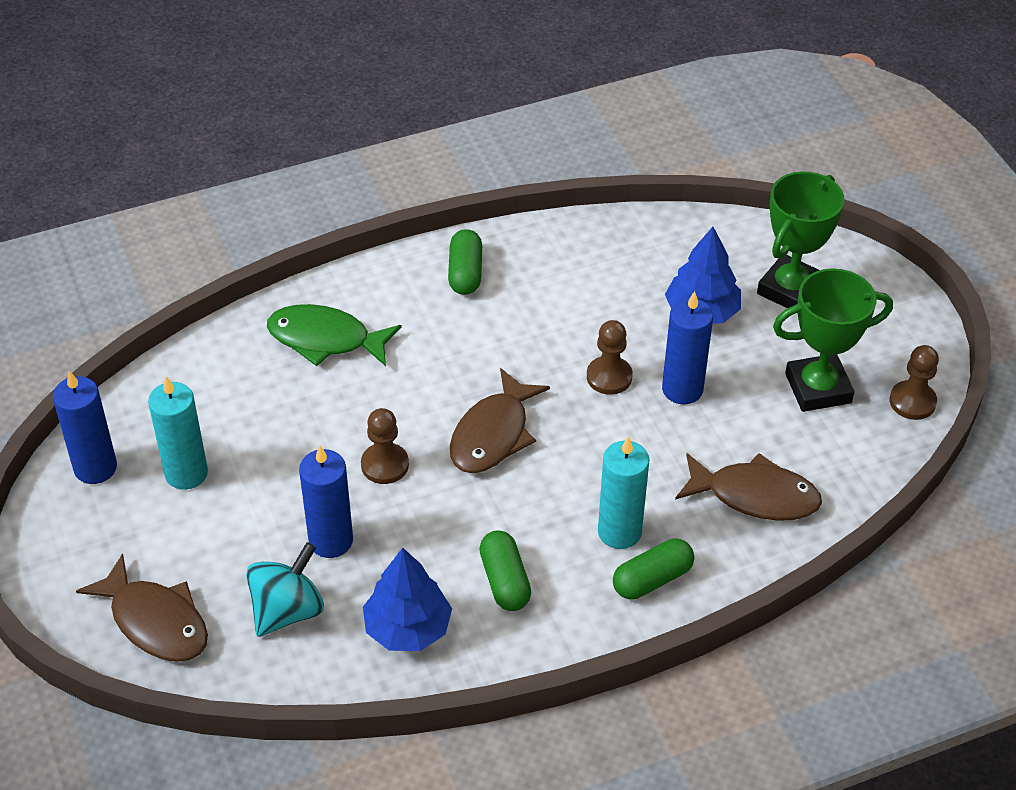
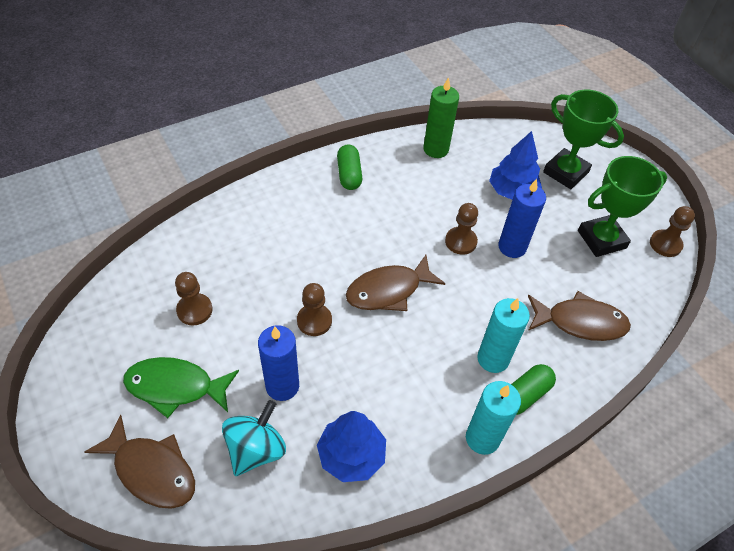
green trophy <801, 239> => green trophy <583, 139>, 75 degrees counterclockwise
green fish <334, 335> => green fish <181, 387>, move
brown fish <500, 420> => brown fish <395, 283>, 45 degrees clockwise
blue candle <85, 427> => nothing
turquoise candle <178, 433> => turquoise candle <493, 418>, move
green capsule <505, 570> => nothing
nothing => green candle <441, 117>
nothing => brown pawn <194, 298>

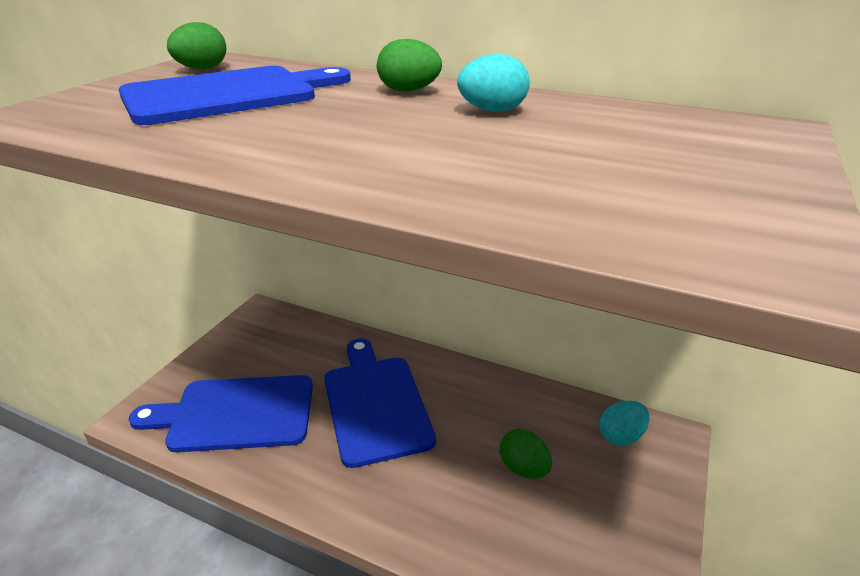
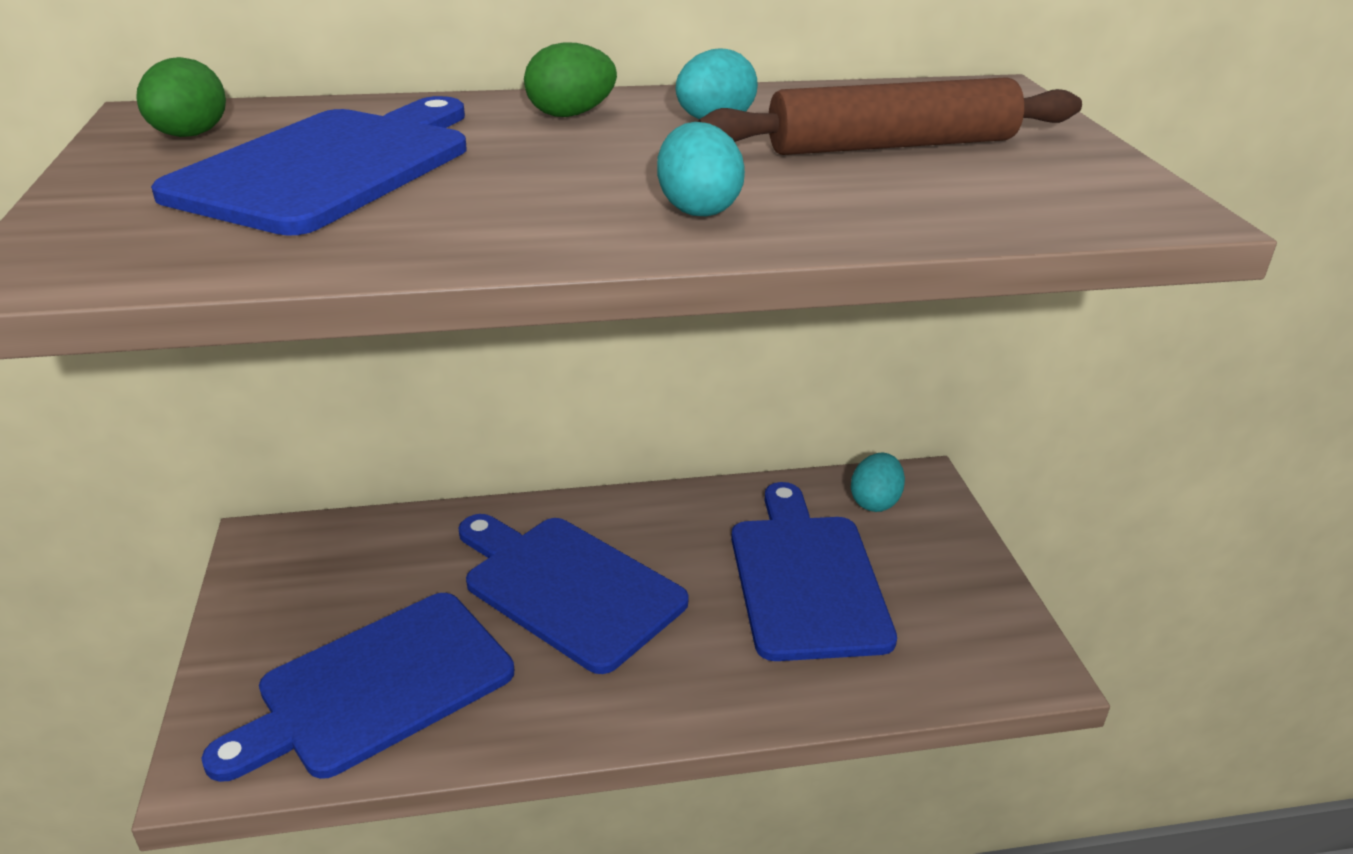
green egg <526, 453> => blue cutting board <814, 571>
nothing => brown rolling pin <890, 116>
nothing => turquoise egg <701, 169>

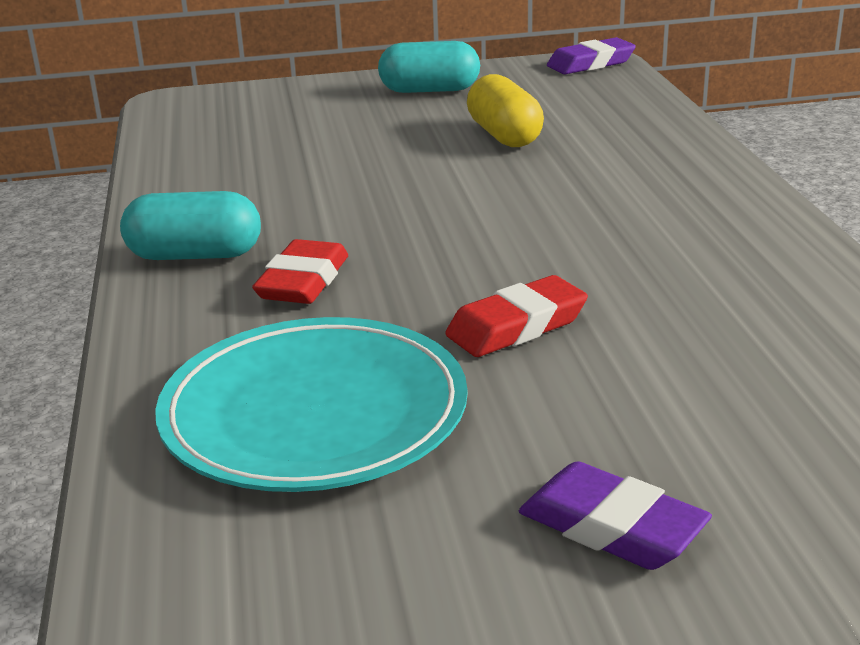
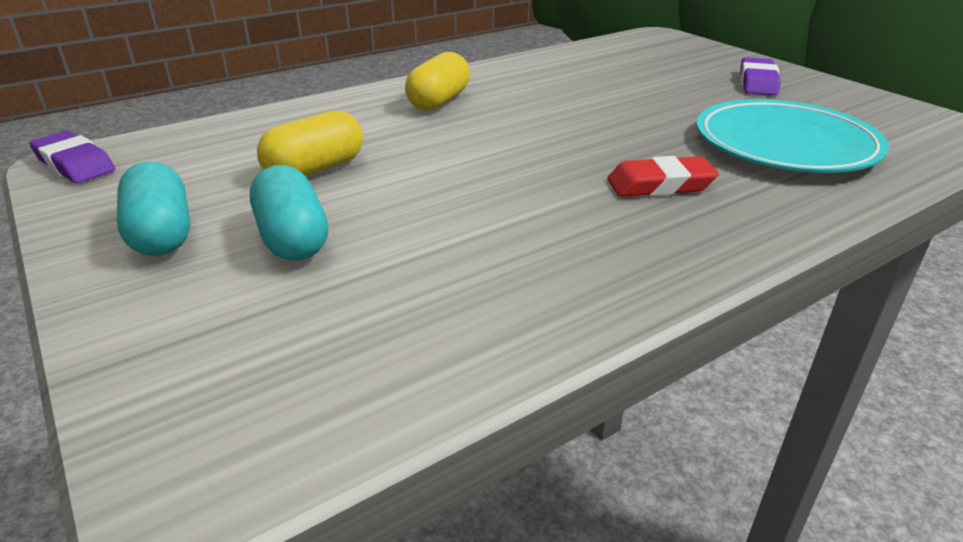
turquoise capsule <190, 225> => turquoise capsule <289, 213>, move
red eraser <516, 316> => nothing
nothing => yellow capsule <437, 81>

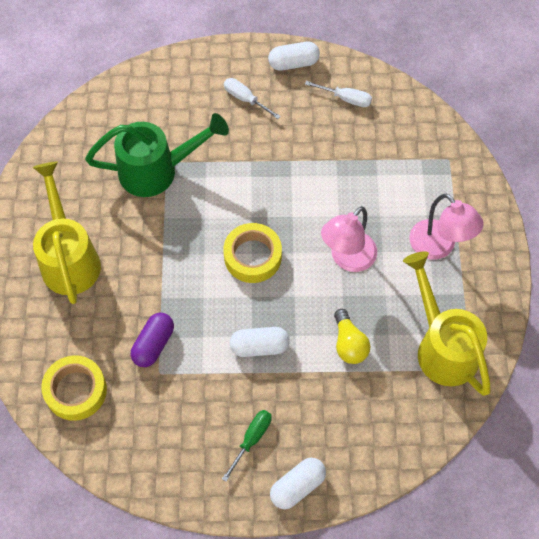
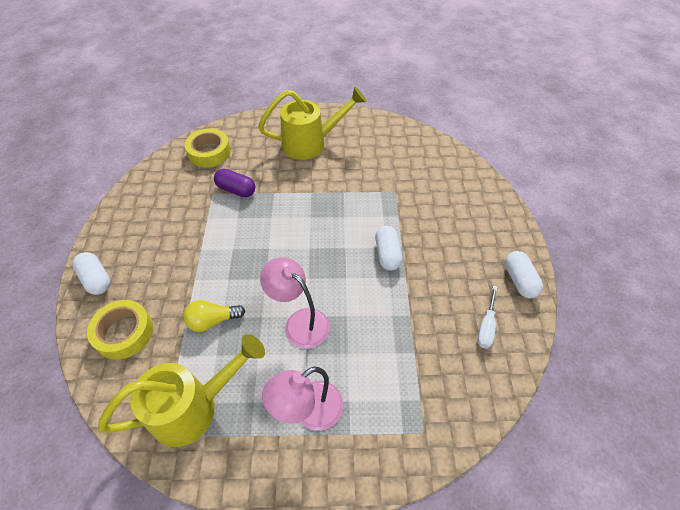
white screwdriver <252, 98> => nothing
green watering can <157, 155> => nothing
yellow tape <252, 253> => yellow tape <120, 330>, move
white capsule <260, 342> => white capsule <389, 248>, move
green screwdriver <247, 446> => nothing

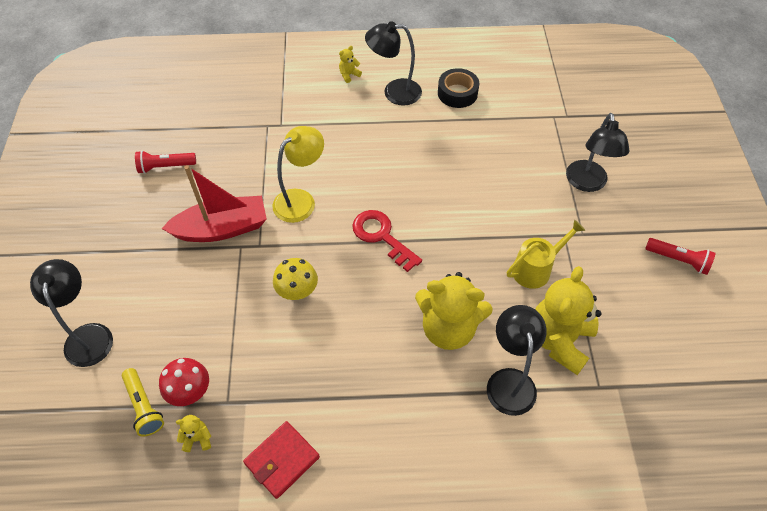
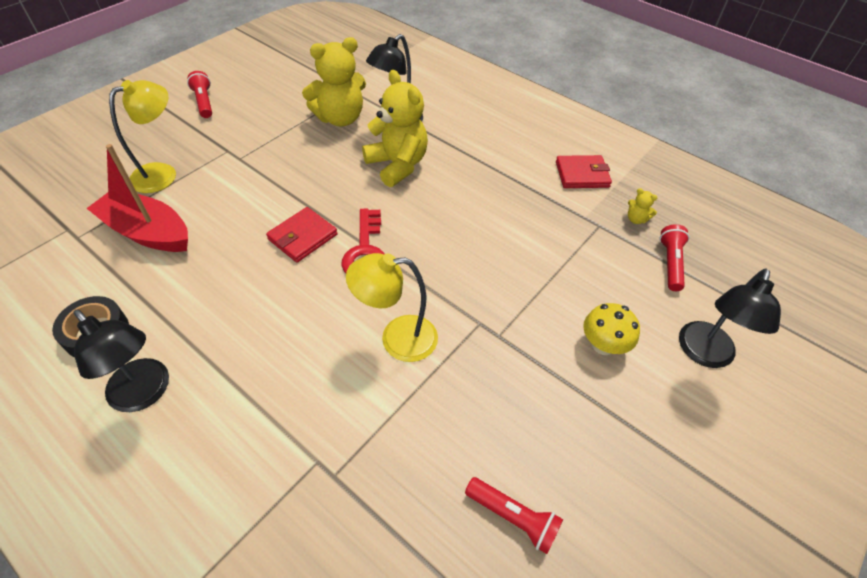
yellow teddy bear <350, 64> => nothing
black lamp <598, 152> => yellow lamp <142, 136>
red boat <214, 203> => red boat <137, 198>, move
yellow watering can <546, 254> => nothing
yellow mushroom <295, 279> => yellow mushroom <611, 329>, move
red mushroom <184, 382> => nothing
yellow flashlight <143, 402> => red flashlight <674, 257>
nothing => red wallet <302, 235>

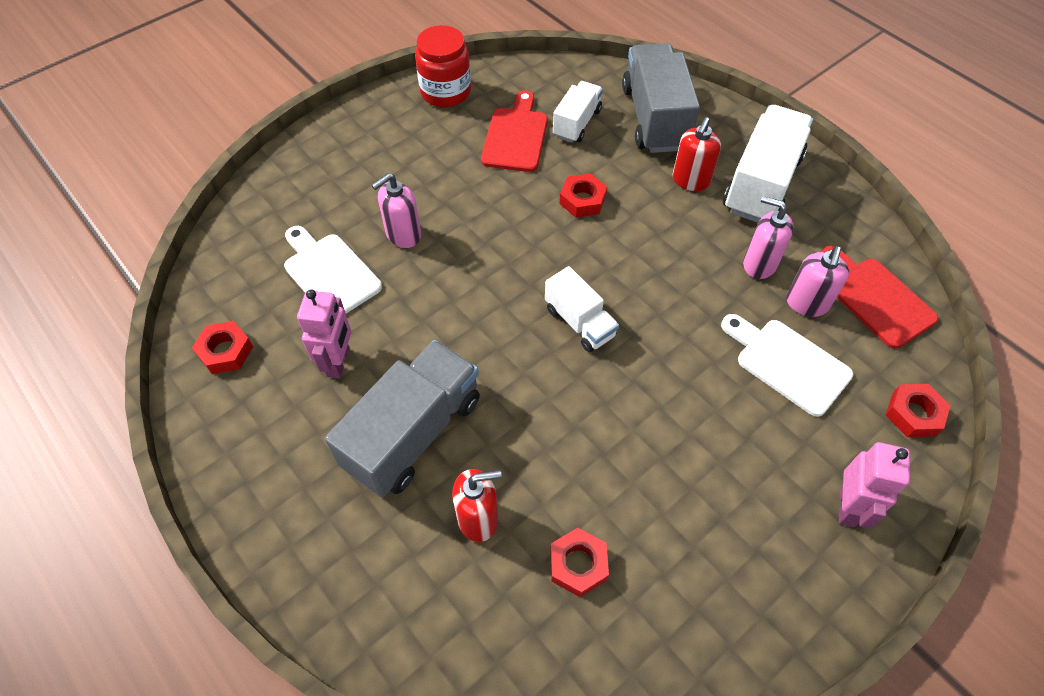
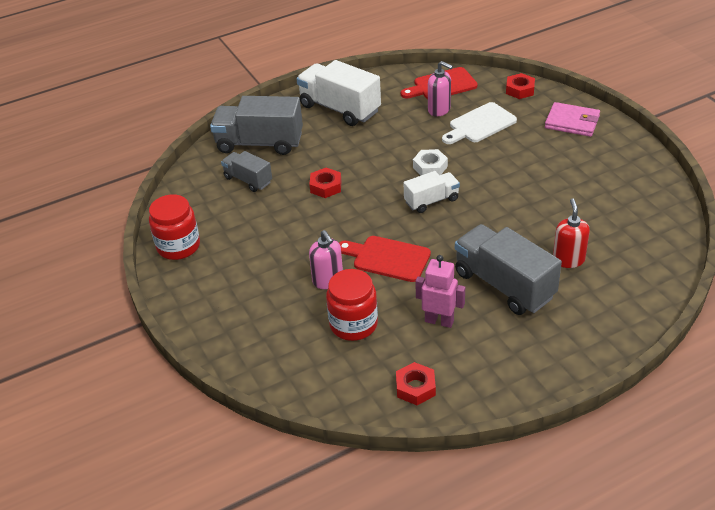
white truck <578, 112> => grey truck <246, 171>
red cutting board <514, 131> => red cutting board <385, 259>, move
red soap dispenser <696, 154> => nothing
pink soap dispenser <768, 237> => nothing
white cutting board <333, 269> => red jar <352, 305>
pink robot <874, 485> => pink wallet <572, 119>
red nut <579, 562> => nothing
nothing => white nut <430, 162>

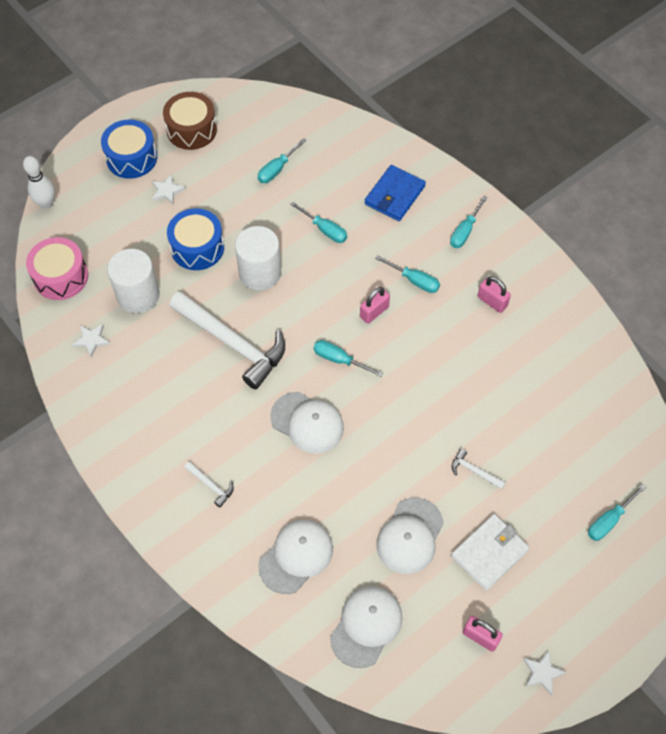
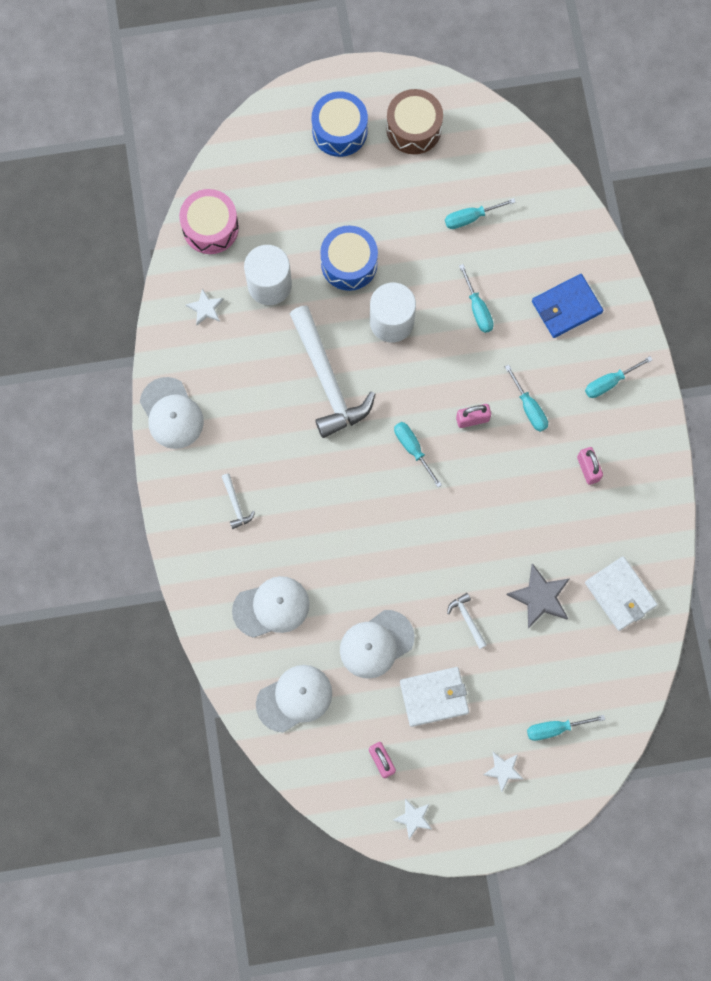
white bowling pin <39, 182> => nothing
white star <168, 189> => white star <503, 772>, move
white cap <307, 423> => white cap <172, 413>, move
nothing => white wallet <621, 593>
nothing => grey star <537, 596>

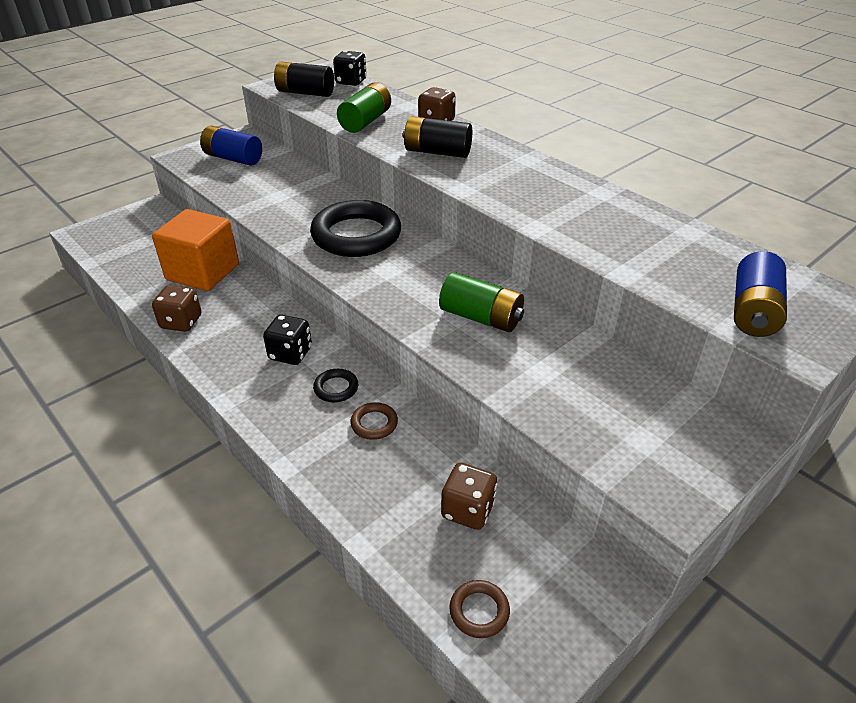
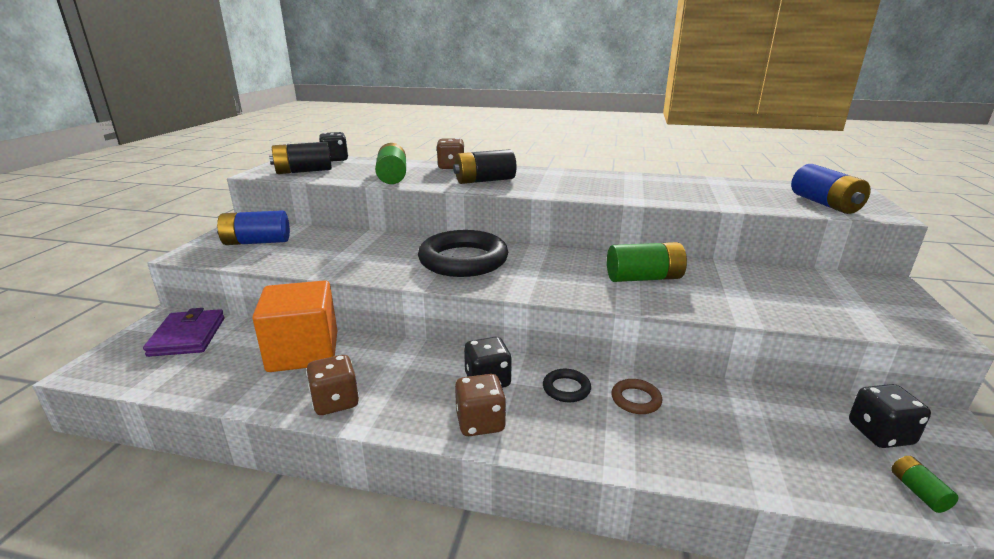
brown dice <469, 496> => brown dice <481, 405>, move
brown ring <479, 609> => green battery <925, 484>
nothing => purple wallet <184, 332>
nothing => black dice <890, 416>

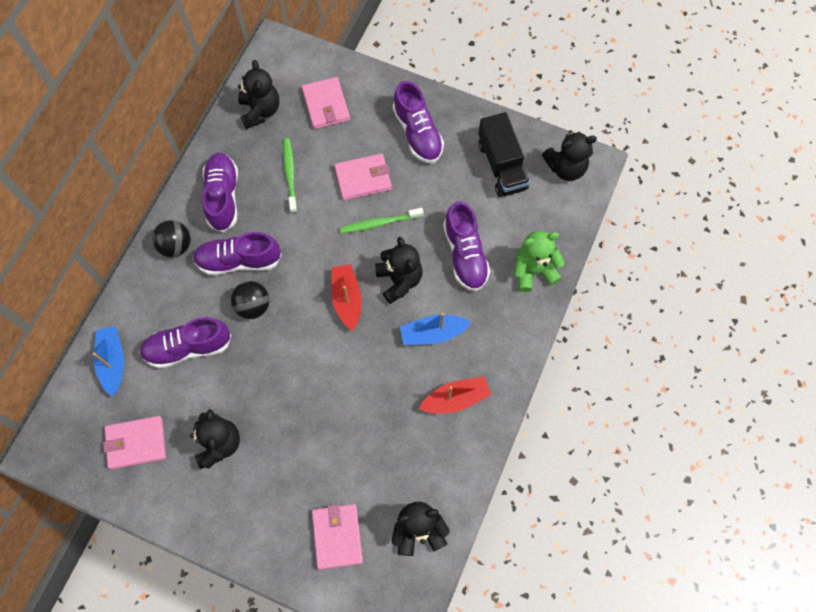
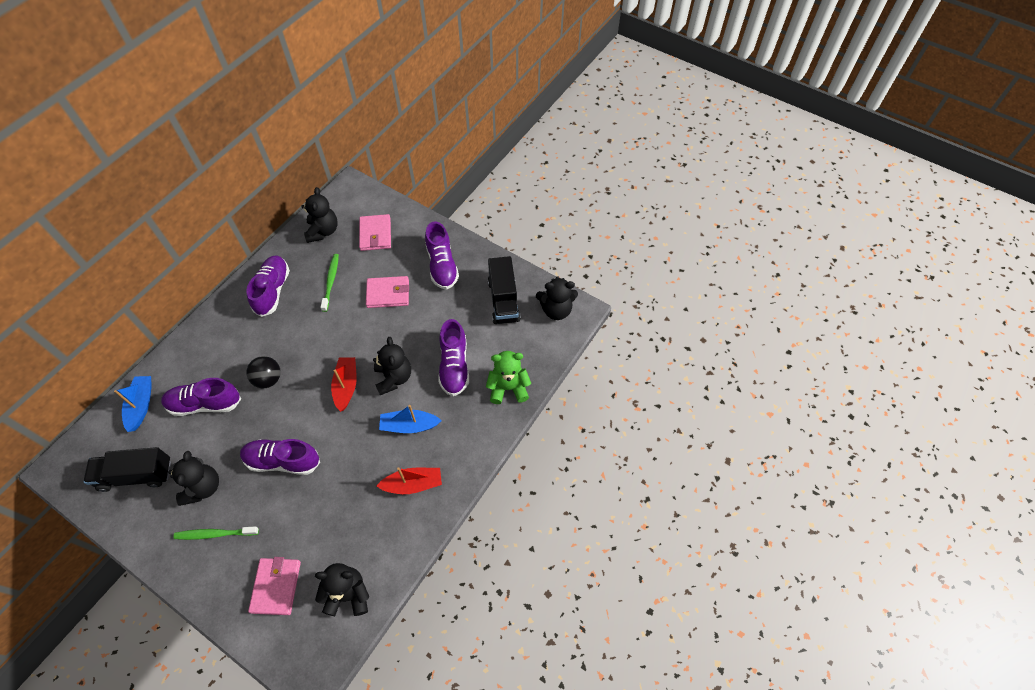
green toothbrush <382, 221> => green toothbrush <216, 533>, move
black ball <171, 239> => nothing
purple shoe <237, 253> => purple shoe <280, 457>, move
pink wallet <134, 442> => black truck <127, 469>

